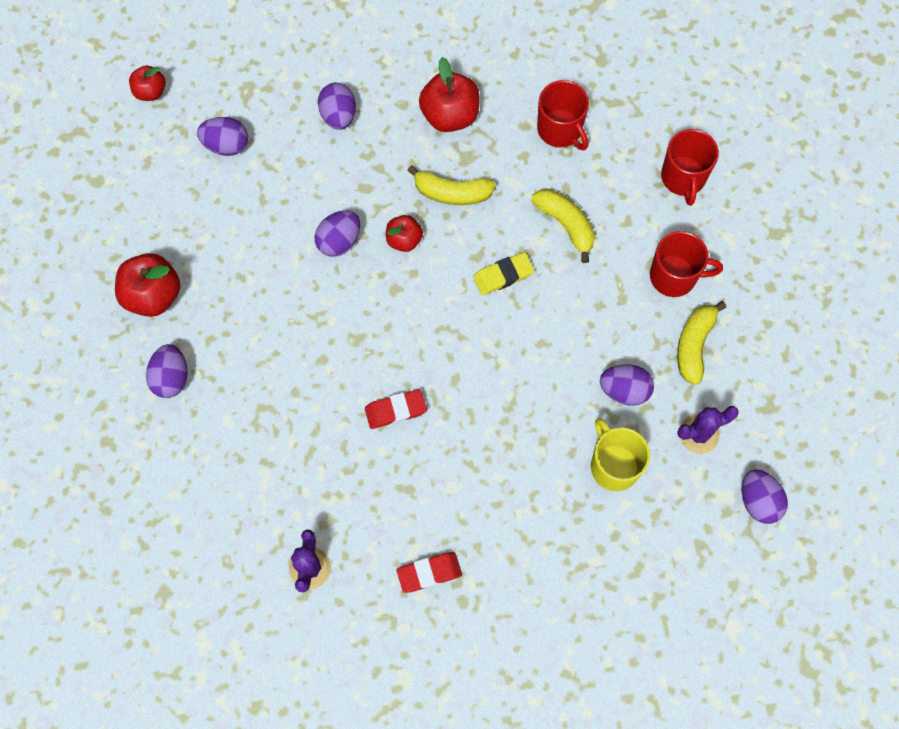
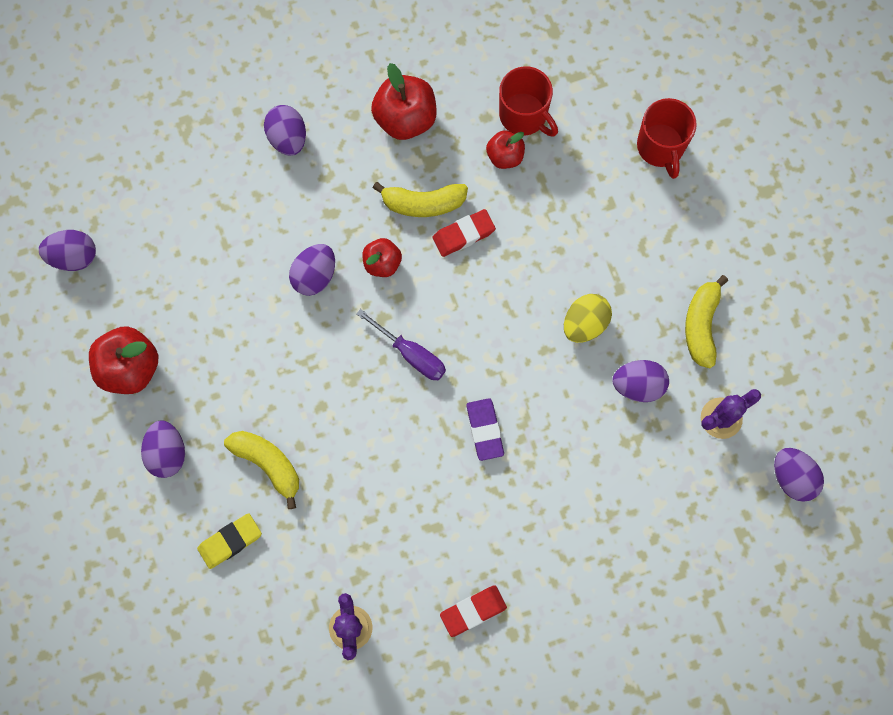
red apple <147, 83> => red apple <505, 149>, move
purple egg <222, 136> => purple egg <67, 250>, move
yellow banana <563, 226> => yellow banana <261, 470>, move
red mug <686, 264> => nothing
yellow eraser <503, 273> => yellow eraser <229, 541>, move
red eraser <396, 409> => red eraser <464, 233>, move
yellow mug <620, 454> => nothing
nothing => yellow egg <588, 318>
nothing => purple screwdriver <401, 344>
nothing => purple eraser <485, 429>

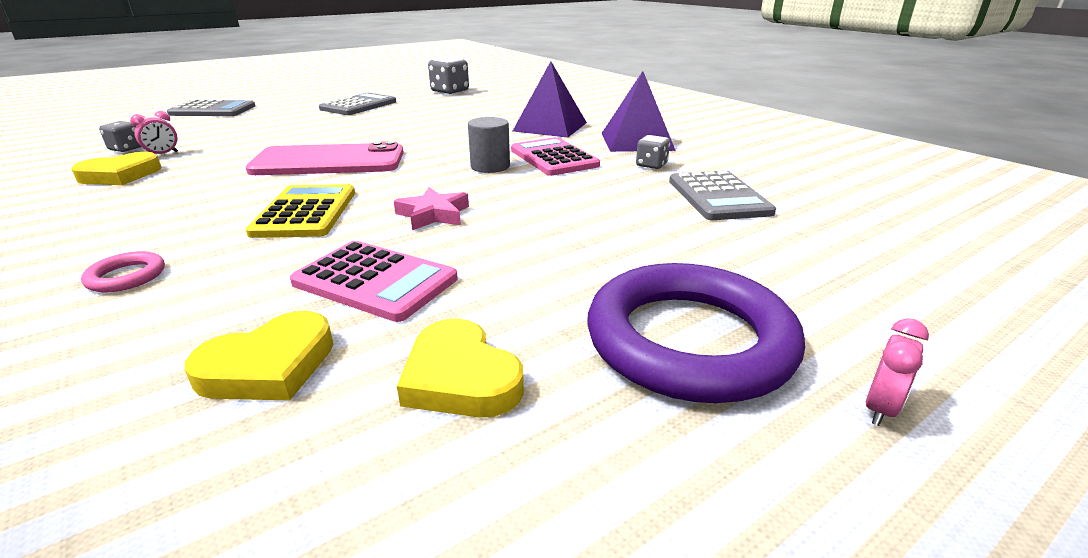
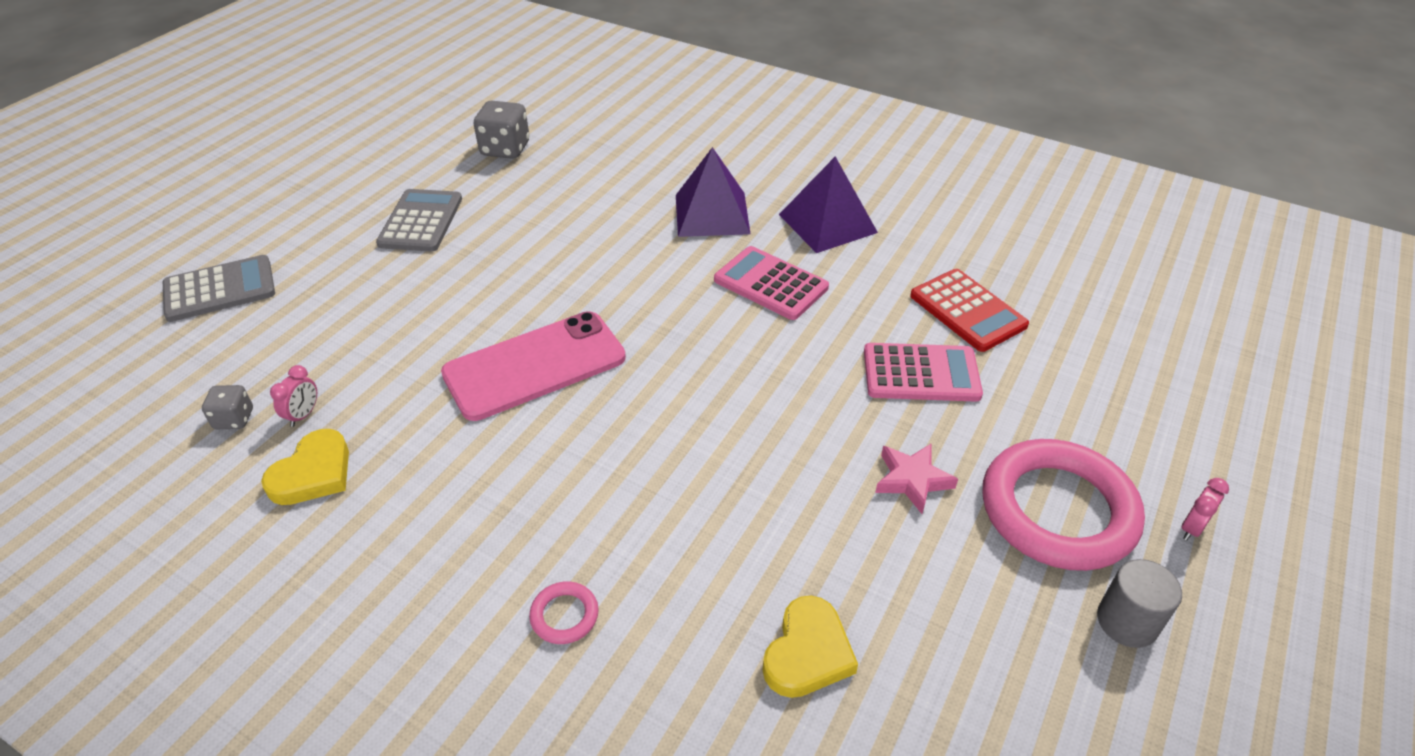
grey cylinder <489, 145> => grey cylinder <1139, 603>, move
grey dice <653, 152> => nothing
grey calculator <722, 195> => red calculator <969, 310>
yellow calculator <300, 211> => nothing
pink star <431, 208> => pink star <916, 478>, move
pink calculator <374, 281> => pink calculator <923, 372>, move
purple ring <696, 333> => pink ring <1063, 505>
yellow heart <460, 367> => nothing
pink clock <897, 372> => pink clock <1205, 509>, 150 degrees counterclockwise

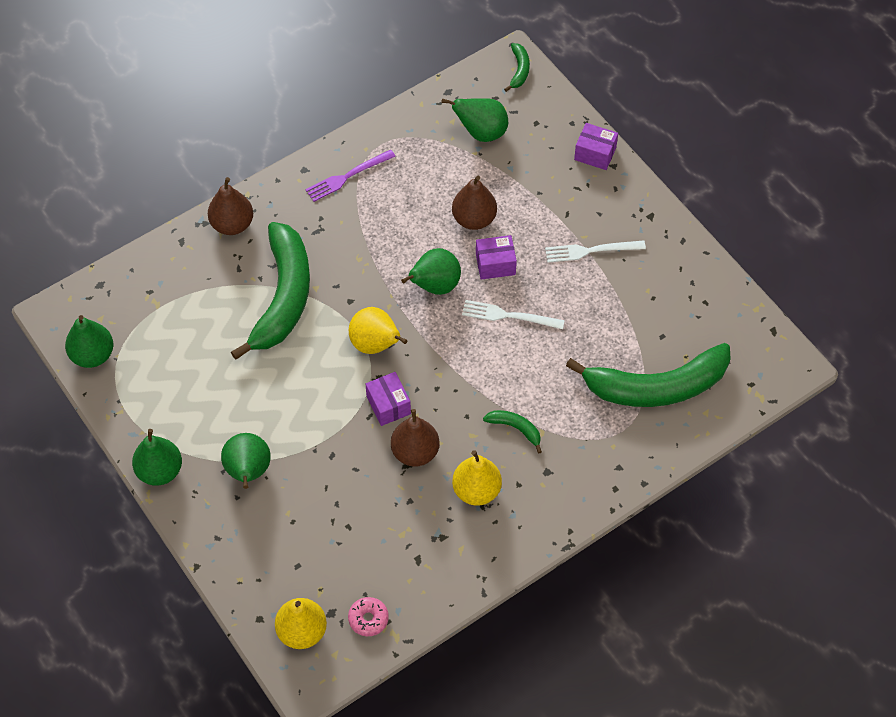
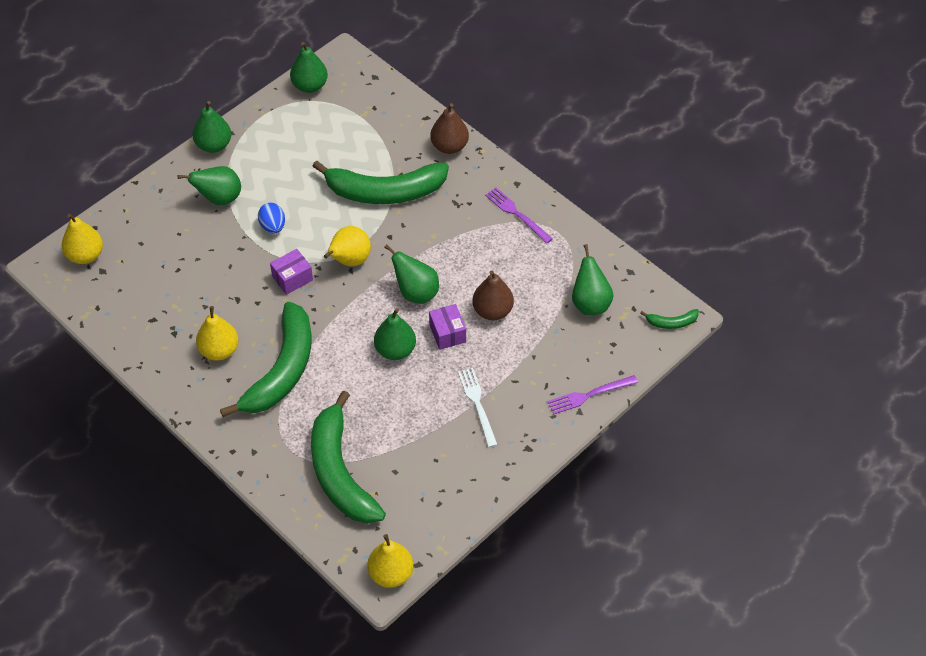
purple box <596, 146> => purple fork <592, 395>
white fork <513, 314> => green pear <395, 334>
brown pear <415, 438> => nothing
green banana <512, 431> => green banana <265, 359>, x2.45
pink donut <368, 616> => nothing
nothing => blue egg <271, 218>
nothing => yellow pear <390, 561>

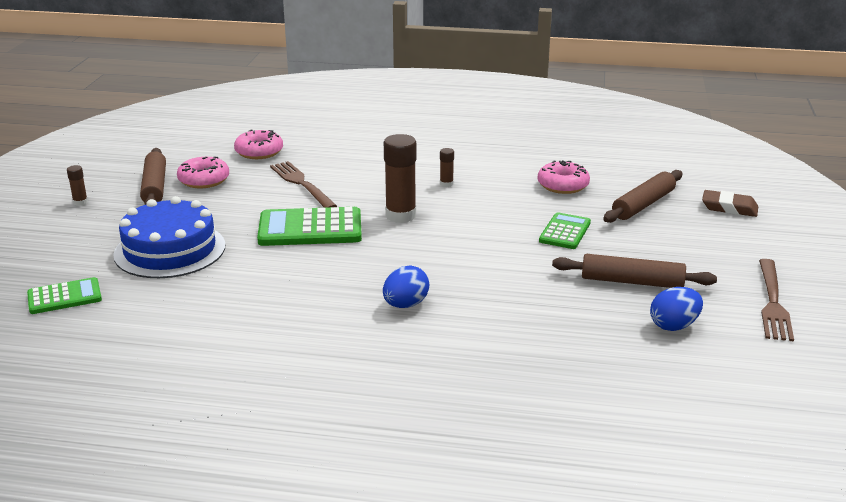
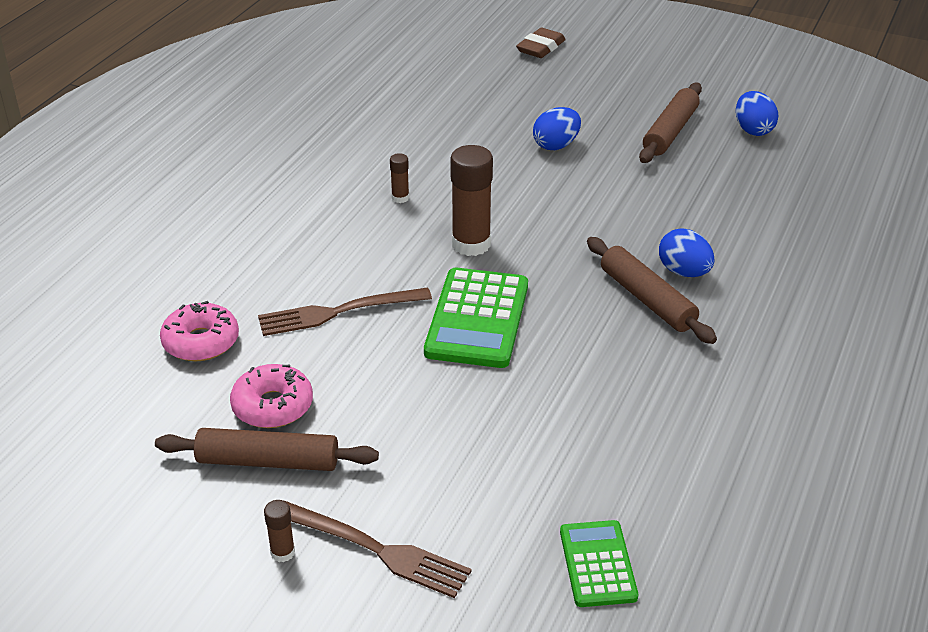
pink donut <564, 177> => nothing
brown rolling pin <642, 196> => brown rolling pin <652, 290>, move
blue cake <169, 237> => nothing
green calculator <565, 231> => blue egg <557, 128>
brown fork <776, 300> => brown fork <378, 549>, move

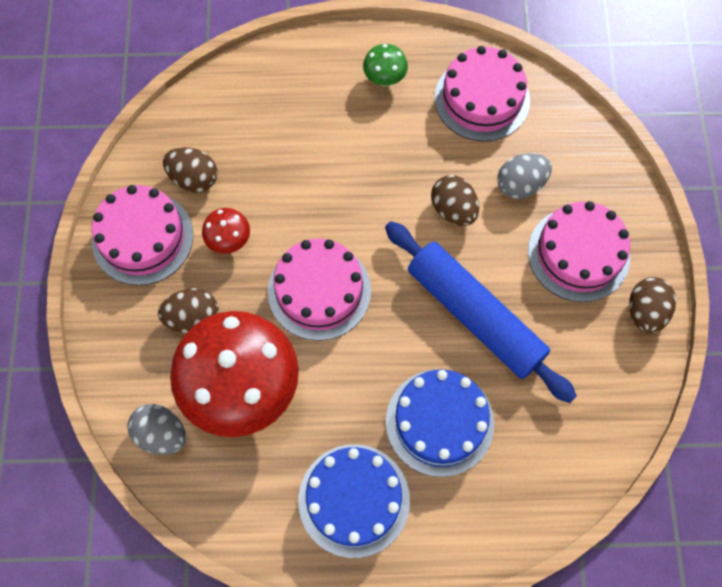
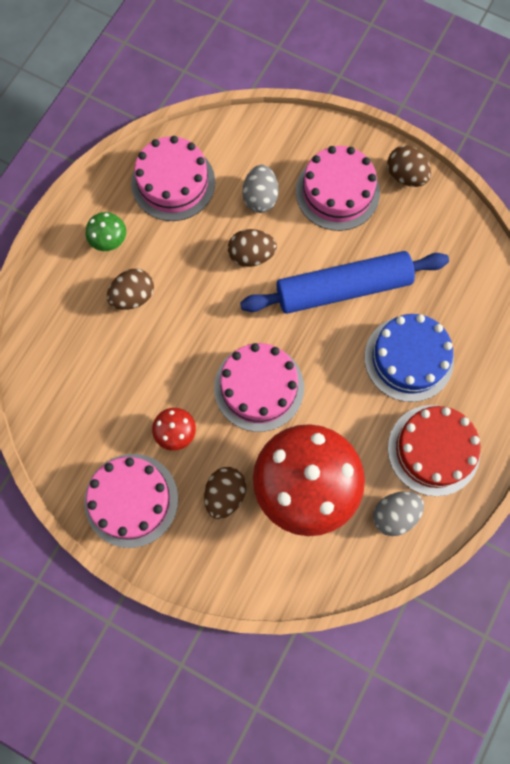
brown egg <190, 170> => brown egg <130, 289>, move
grey egg <156, 429> => grey egg <398, 513>, move
blue cake <354, 501> => red cake <434, 450>

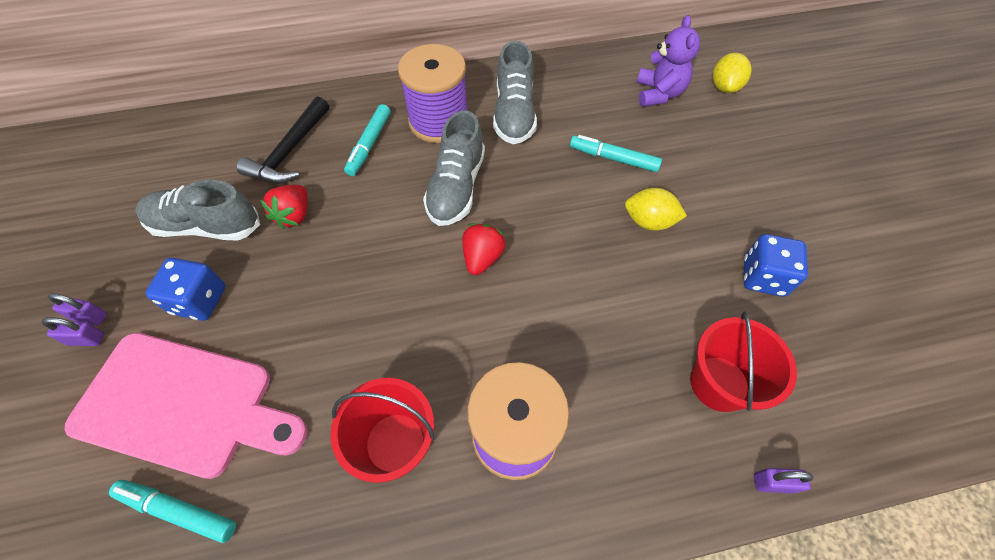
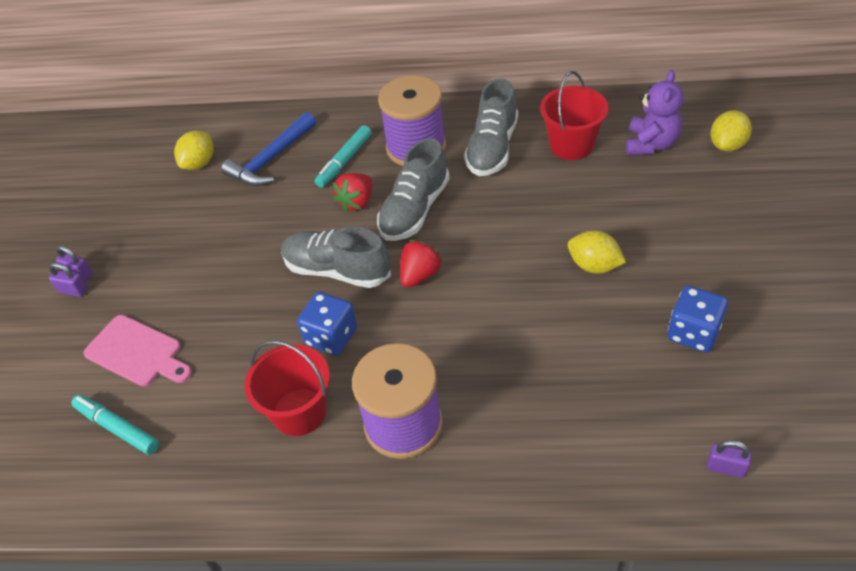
black hammer <282, 140> => blue hammer <268, 149>
turquoise marker <616, 153> => nothing
grey shoe <197, 210> => grey shoe <336, 257>, move
red strawberry <284, 207> => red strawberry <352, 192>, move
blue dice <185, 289> => blue dice <327, 323>, move
red bucket <743, 361> => red bucket <574, 115>, move
pink cutting board <186, 406> => pink cutting board <138, 350>, x0.60
purple padlock <783, 481> => purple padlock <729, 459>, move
nothing => yellow lemon <194, 150>

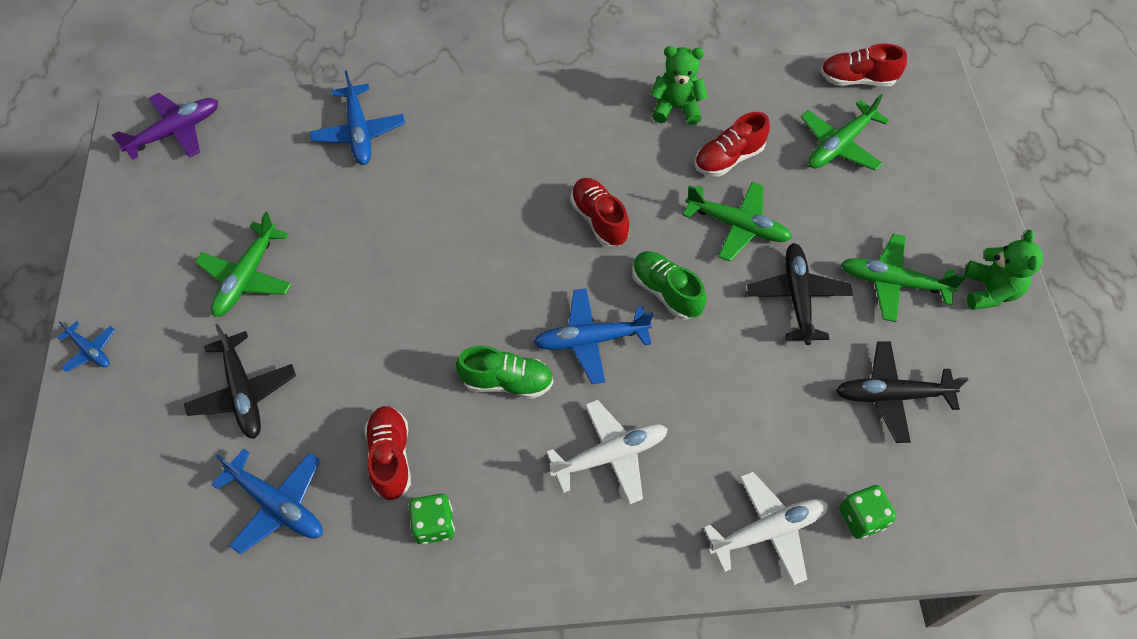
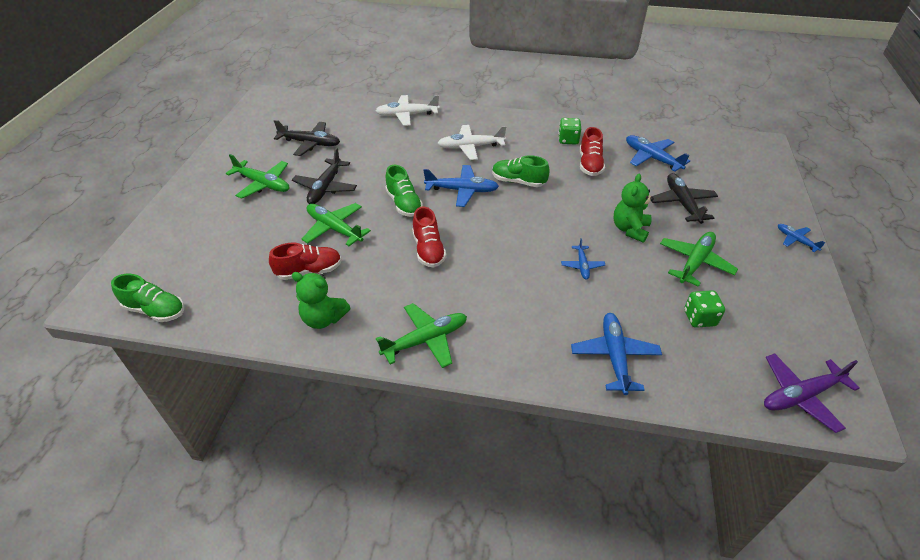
red shoe <863, 64> => green shoe <147, 298>
green plane <845, 132> => green plane <421, 335>, move
green teddy bear <1003, 270> => green teddy bear <633, 208>, move
green dice <868, 512> => green dice <704, 309>, move
nothing => blue plane <583, 259>

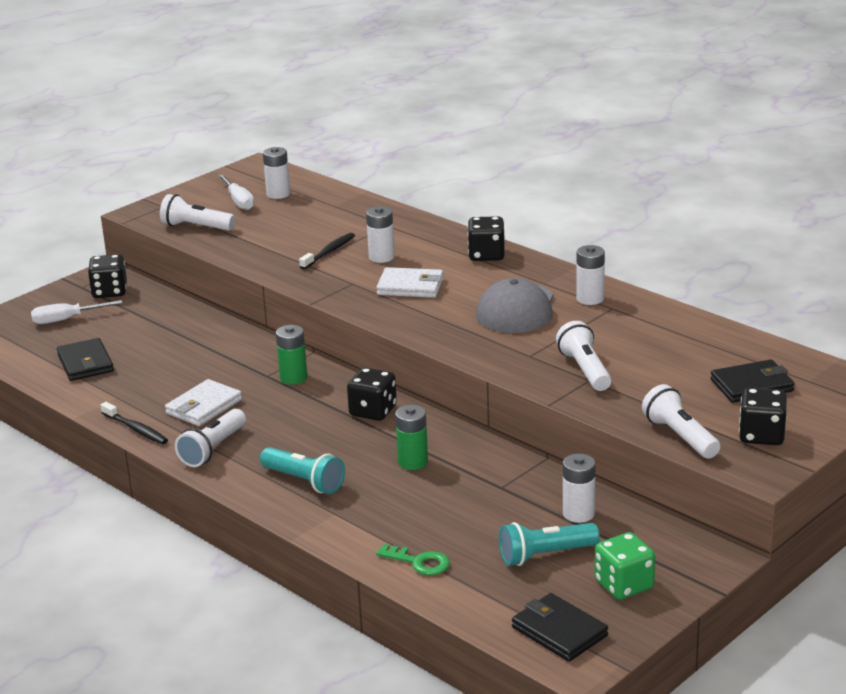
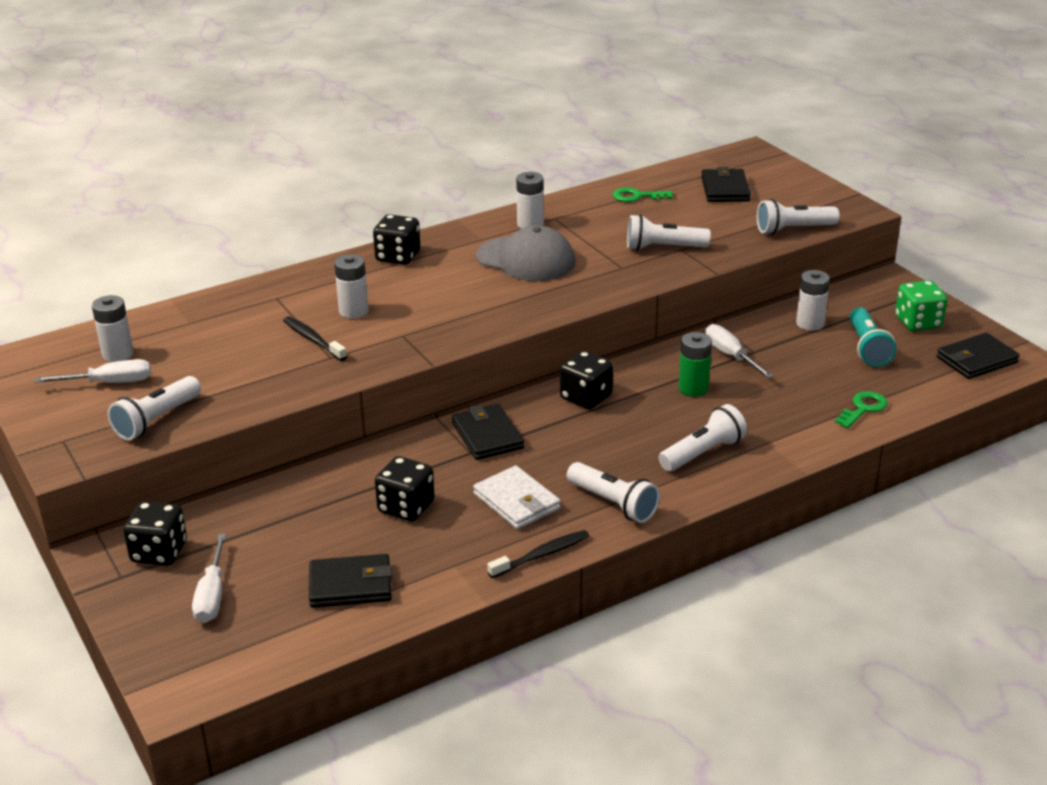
white wallet <409, 282> => nothing
green battery <291, 355> => black wallet <488, 432>
black dice <763, 416> => black dice <405, 488>, move
turquoise flashlight <302, 470> => white flashlight <703, 437>
nothing => green key <643, 194>
nothing => white screwdriver <739, 351>

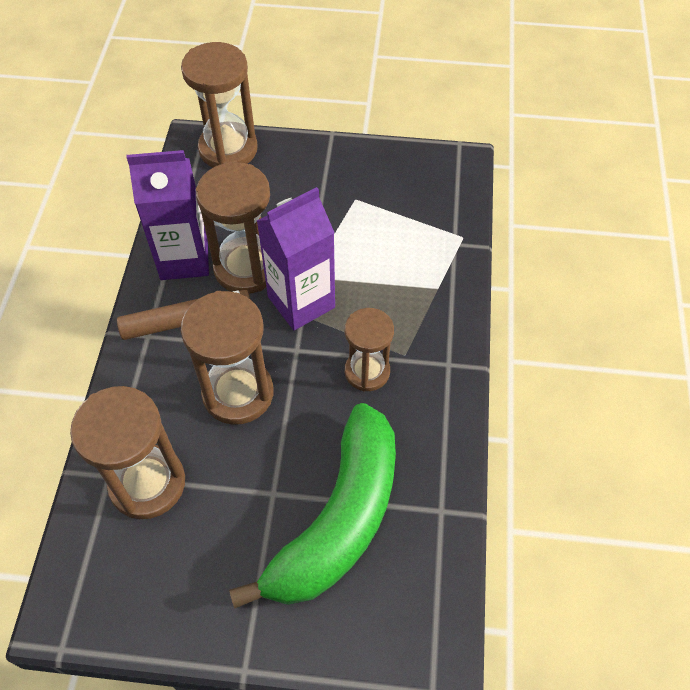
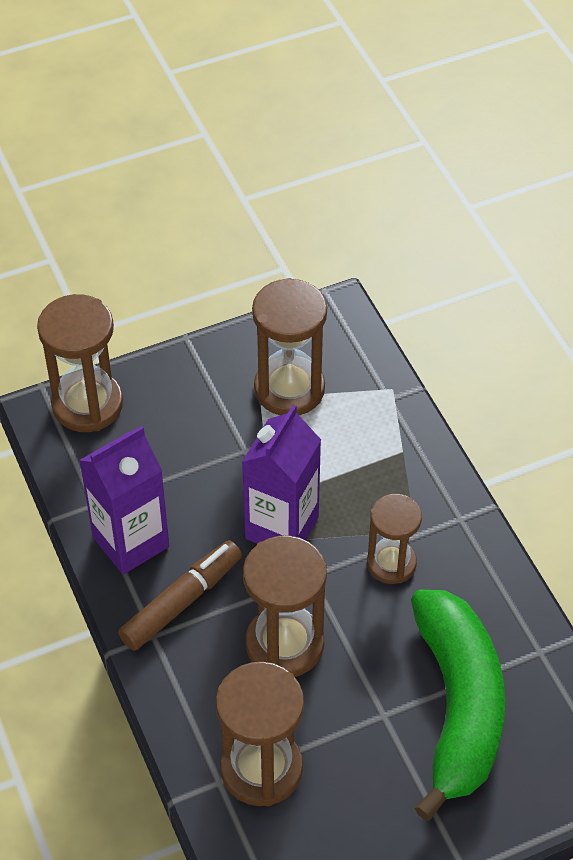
brown hourglass <233, 228> => brown hourglass <289, 346>, move

